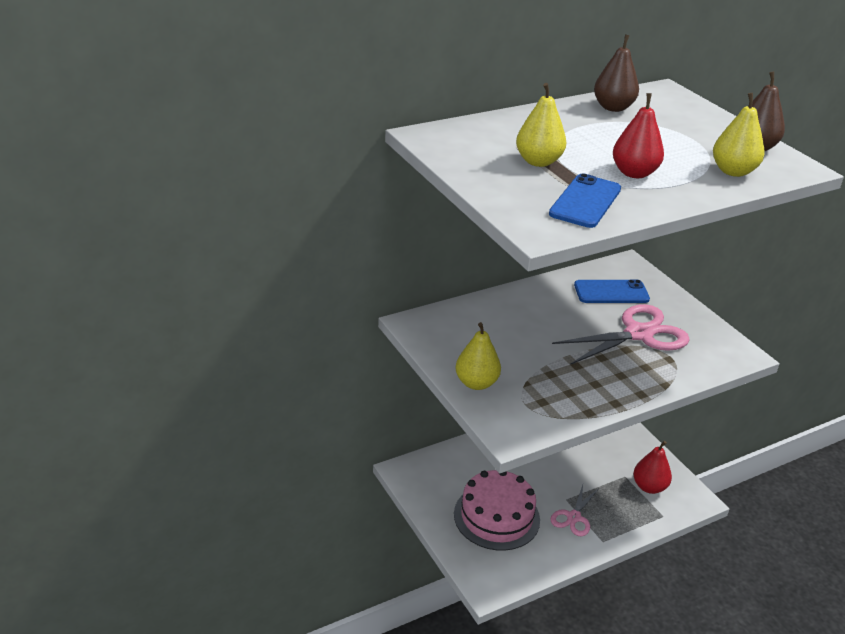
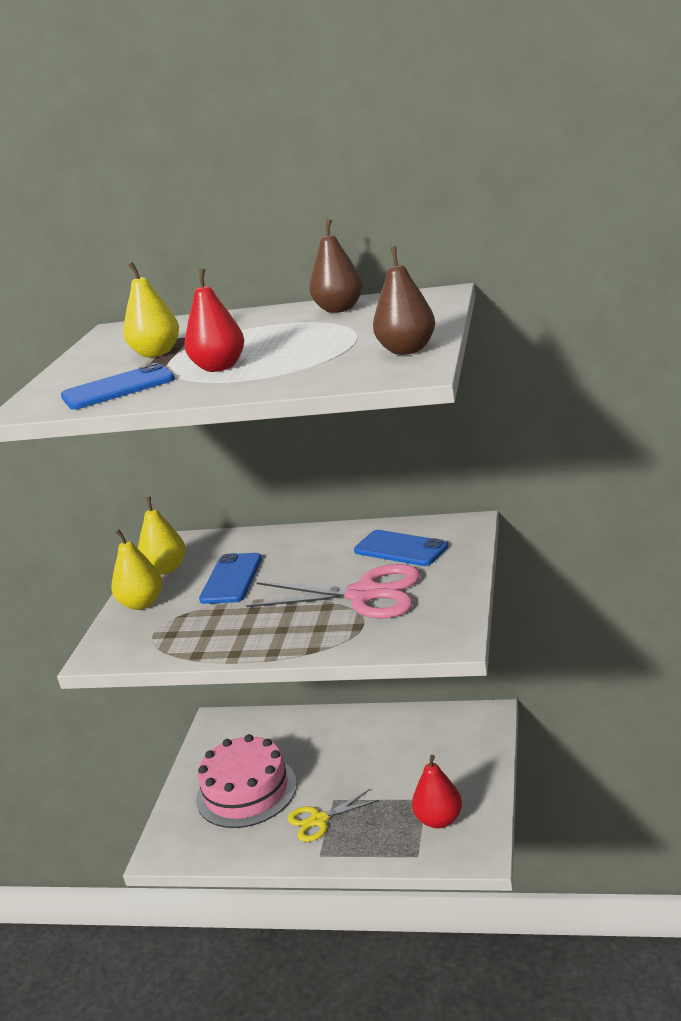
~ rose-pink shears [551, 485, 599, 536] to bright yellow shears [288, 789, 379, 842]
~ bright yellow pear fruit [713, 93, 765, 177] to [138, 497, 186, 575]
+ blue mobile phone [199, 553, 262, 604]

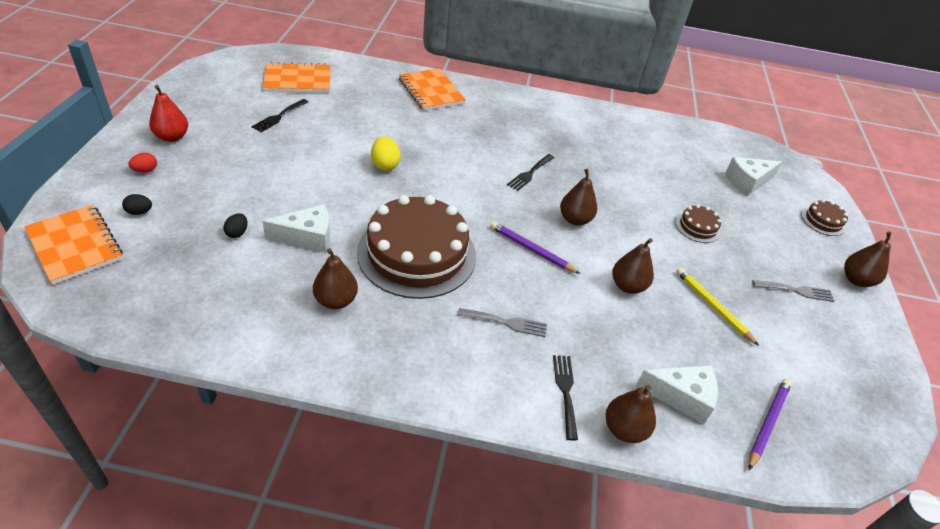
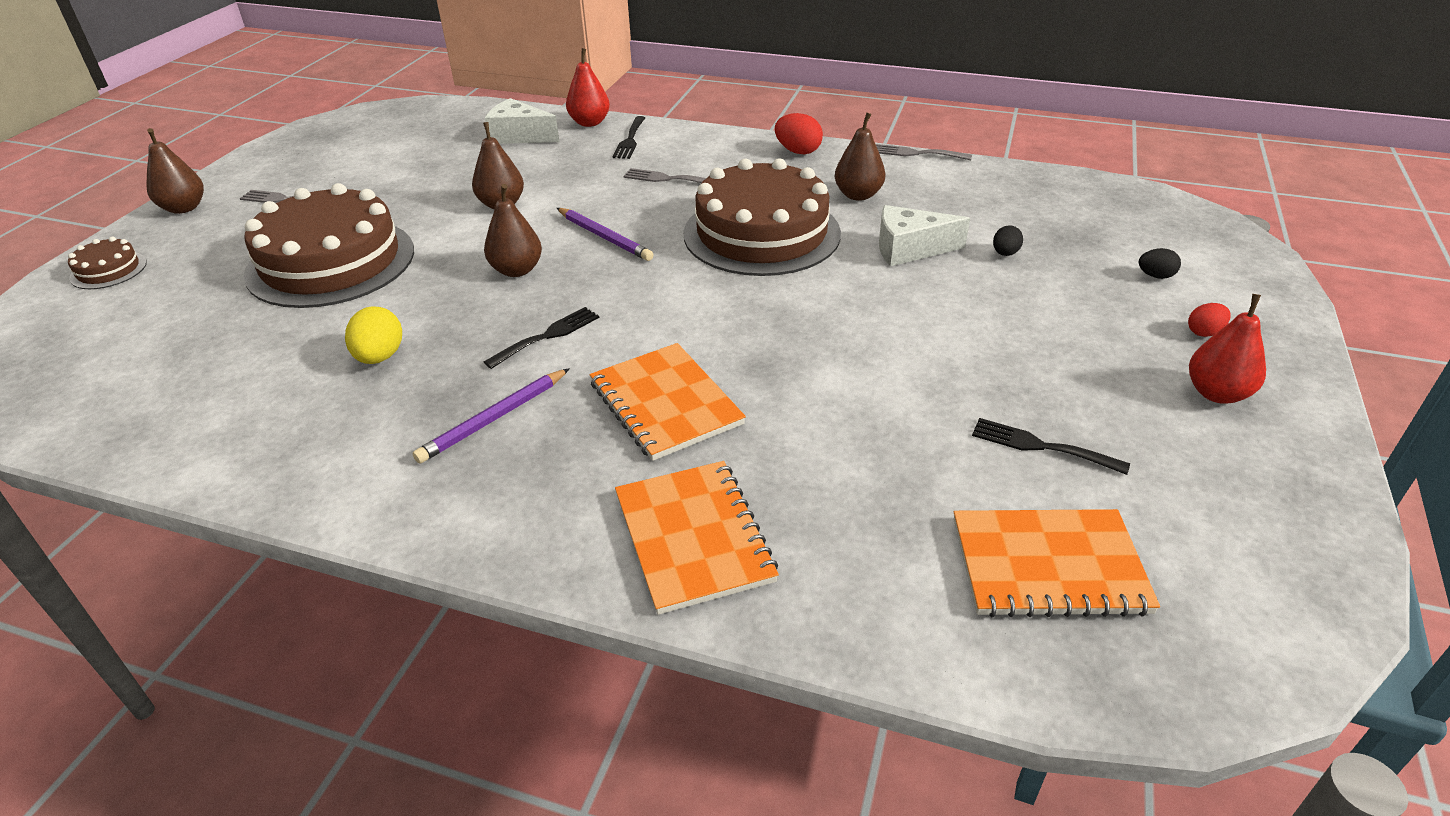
~ orange notebook [24, 205, 123, 285] to [590, 343, 746, 461]
~ ebony dinner fork [252, 99, 308, 132] = [972, 418, 1130, 475] 105 degrees counterclockwise
~ bright yellow toy egg [371, 136, 400, 171] to [345, 306, 402, 364]
~ russet pear fruit [606, 385, 656, 443] to red pear fruit [566, 48, 610, 127]
~ russet layer cake [676, 205, 721, 243] = [244, 183, 414, 308] x2.36
- bright yellow lead pencil [676, 268, 759, 346]
- white piece of cheese [725, 157, 782, 196]
~ royal purple lead pencil [749, 379, 792, 470] to [412, 368, 570, 464]
+ red toy egg [775, 113, 823, 154]
+ gray dinner fork [876, 144, 972, 160]

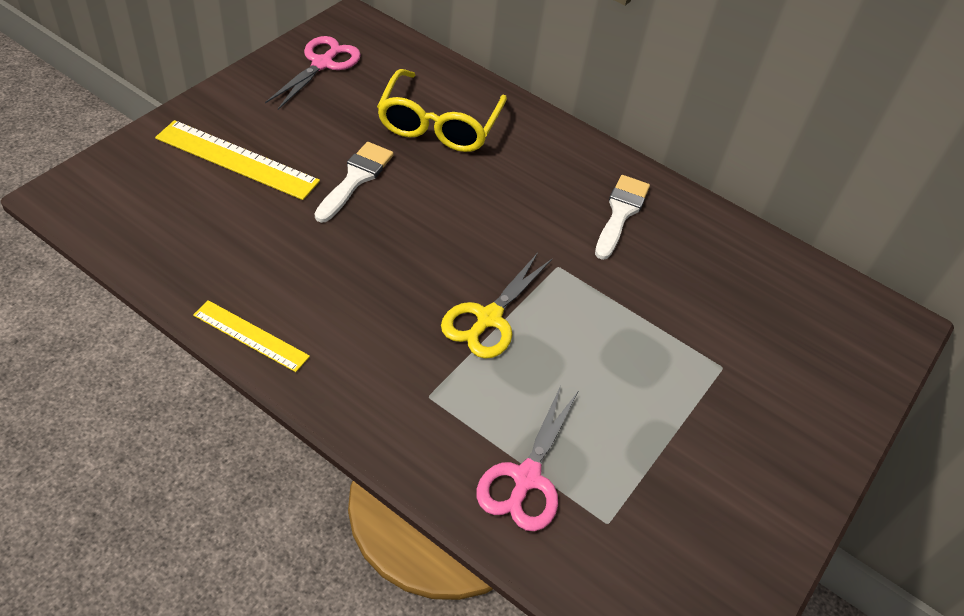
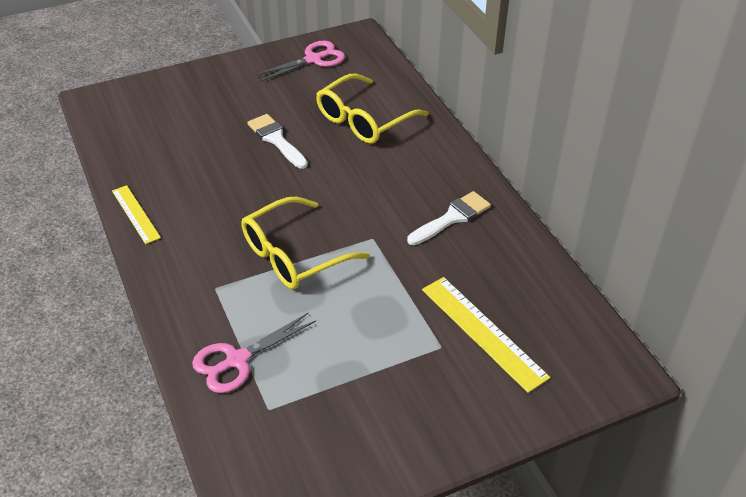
~ bright yellow ruler [155, 120, 320, 200] to [422, 277, 550, 393]
~ white brush [315, 142, 394, 223] = [247, 114, 308, 169] 90 degrees counterclockwise
~ bright yellow shears [441, 253, 552, 359] to bright yellow eyeglasses [241, 197, 370, 289]

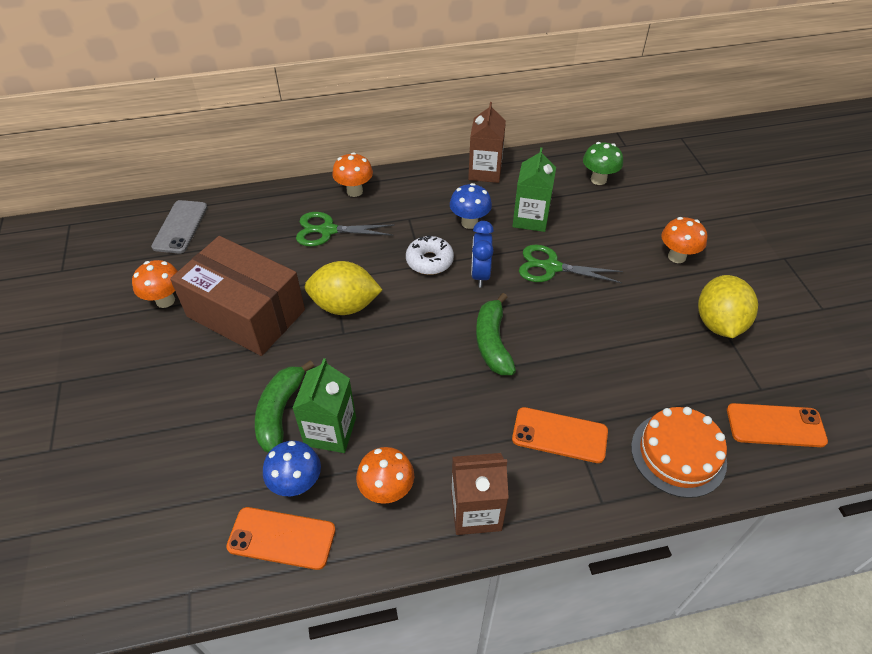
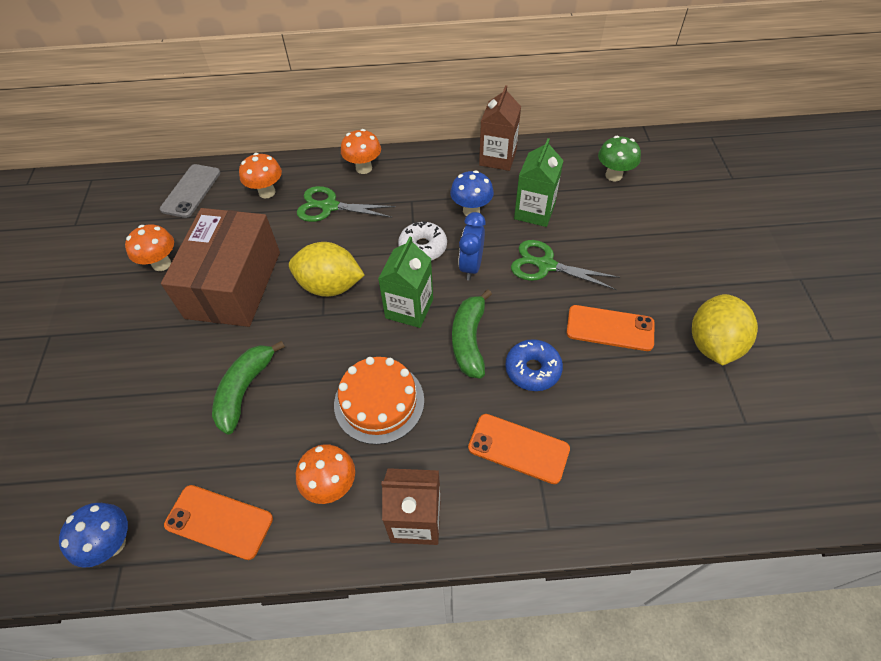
~ russet package [170, 236, 305, 356] = [161, 208, 280, 327] 60 degrees clockwise
~ blue toadstool [263, 441, 321, 496] to [59, 503, 128, 568]
~ emerald milk carton [292, 358, 356, 453] to [378, 237, 433, 328]
~ orange layer cake [631, 407, 727, 498] to [334, 357, 424, 445]
~ orange toadstool [661, 217, 707, 263] to [239, 153, 282, 198]
~ orange mobile phone [727, 403, 828, 447] to [567, 305, 655, 351]
+ blue glazed donut [505, 339, 563, 391]

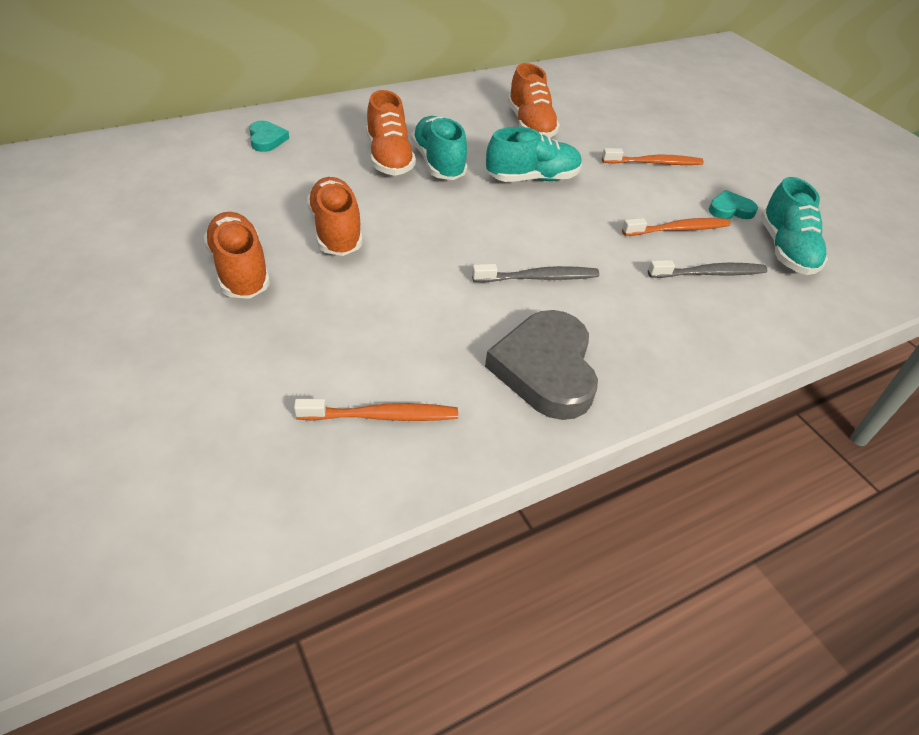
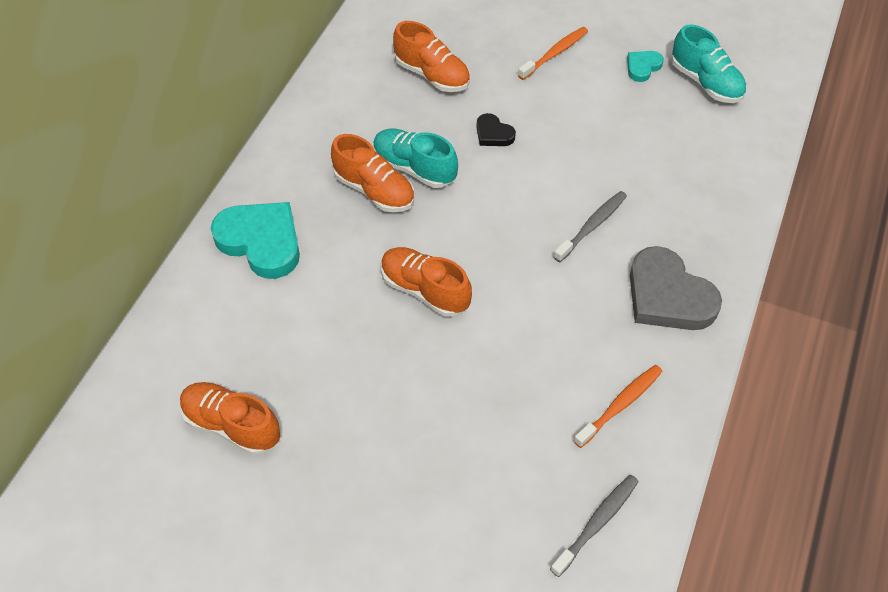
~ orange shoe [203, 212, 270, 299] to [180, 382, 280, 455]
~ turquoise love heart [249, 121, 289, 152] = [211, 202, 300, 279] x2.04
~ turquoise shoe [486, 127, 582, 182] to ebony love heart [476, 113, 516, 146]
- orange dental brush [622, 218, 731, 236]
~ gray dental brush [648, 260, 767, 278] to [550, 475, 639, 577]

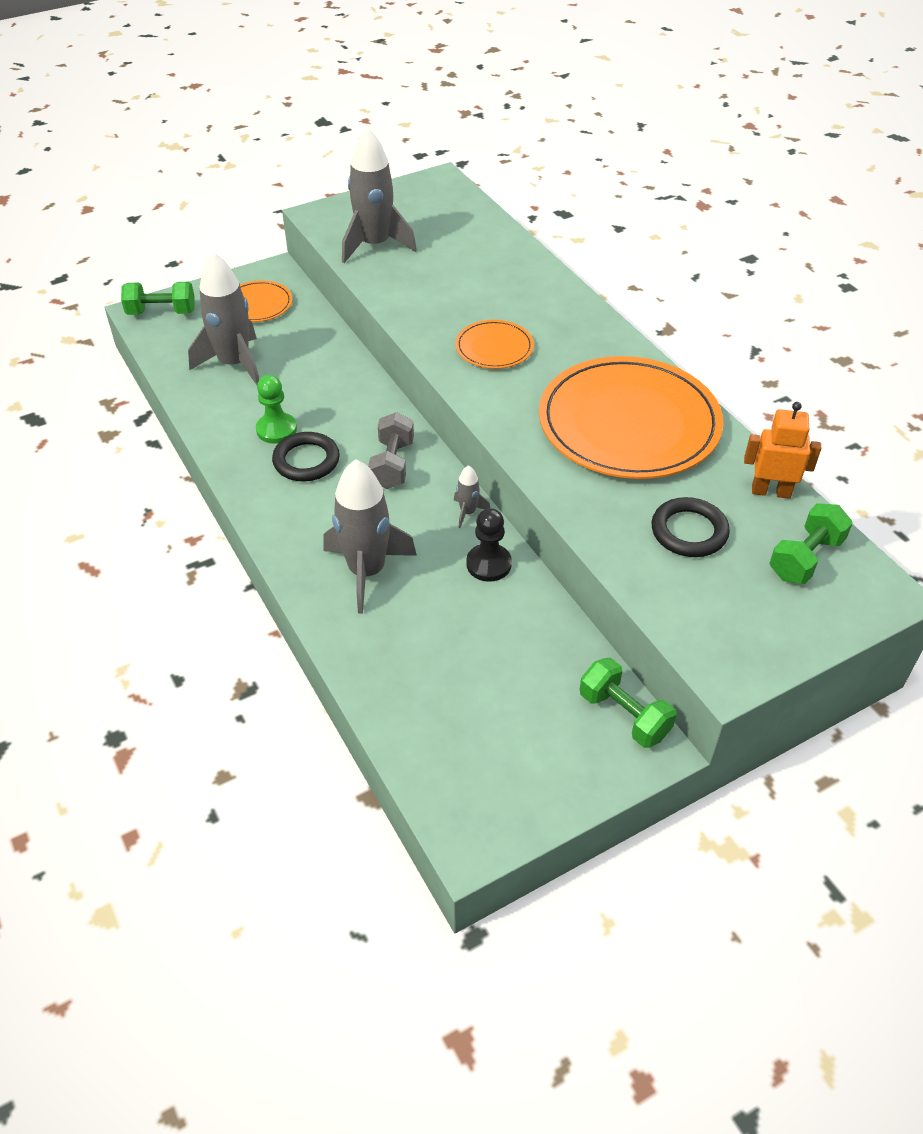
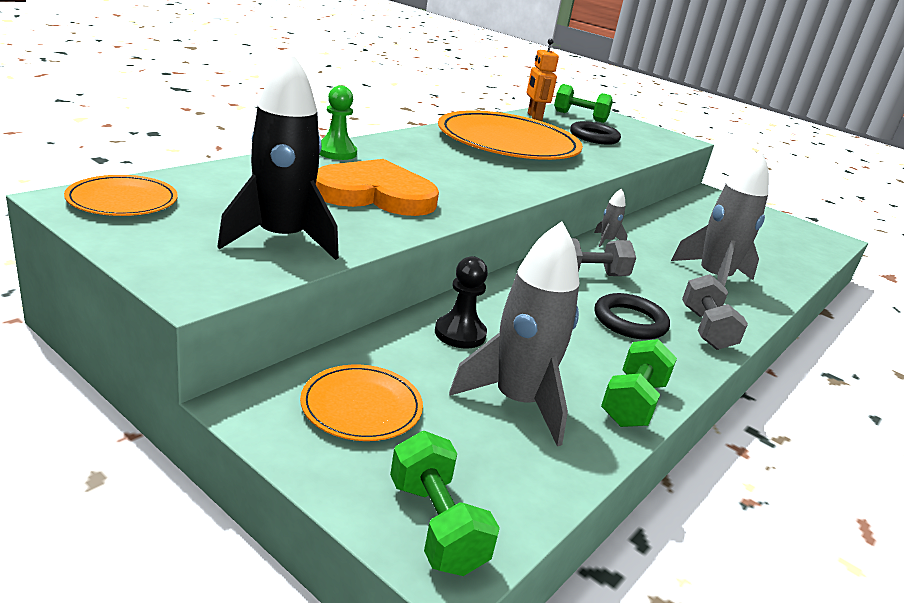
~ emerald game pawn [256, 375, 297, 444] to [319, 85, 357, 160]
~ gray spaceship [342, 128, 417, 263] to ebony spaceship [217, 50, 339, 260]
~ orange flat dish [455, 320, 534, 369] to [64, 175, 178, 216]
~ ebony game pawn [466, 508, 512, 582] to [435, 256, 488, 348]
~ emerald hand weight [579, 658, 677, 748] to [601, 339, 677, 427]
+ orange love heart [316, 159, 439, 216]
+ gray hand weight [682, 274, 748, 350]

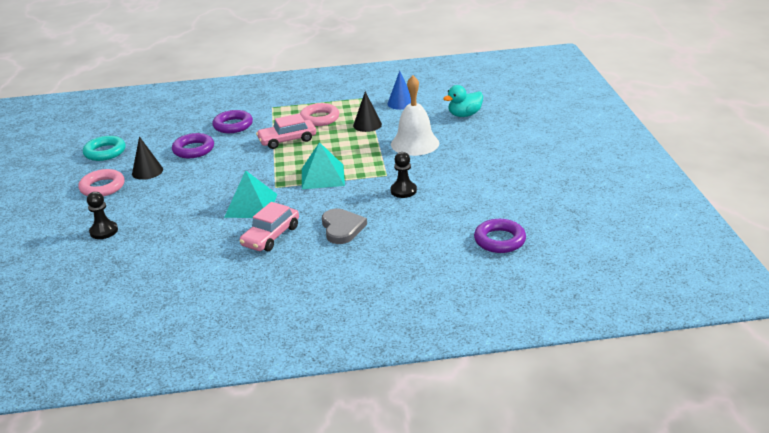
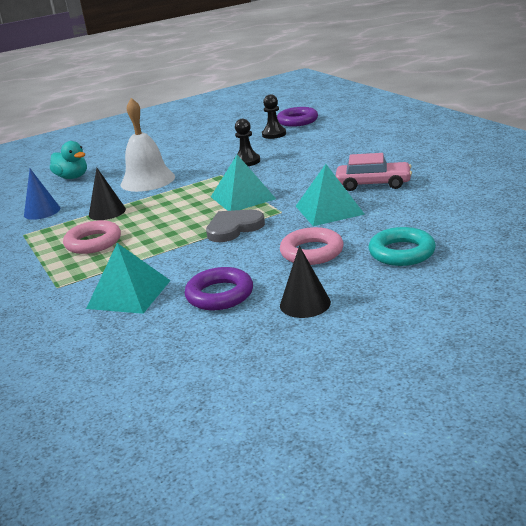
~ rose-pink ring [78, 169, 125, 196] to [280, 227, 344, 265]
~ turquoise ring [83, 136, 126, 161] to [369, 227, 436, 266]
~ ebony game pawn [87, 192, 118, 239] to [262, 94, 286, 139]
~ royal purple ring [212, 110, 253, 133] to turquoise solid pyramid [86, 243, 171, 314]
- rose-pink car [256, 114, 316, 149]
~ gray love heart [322, 208, 367, 244] to [206, 210, 265, 242]

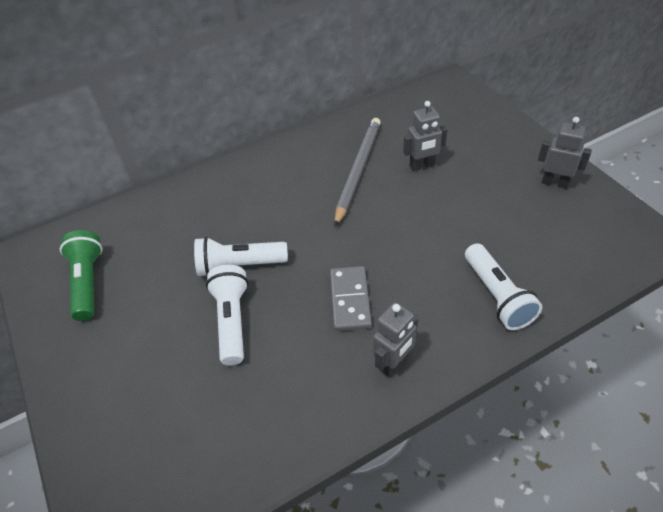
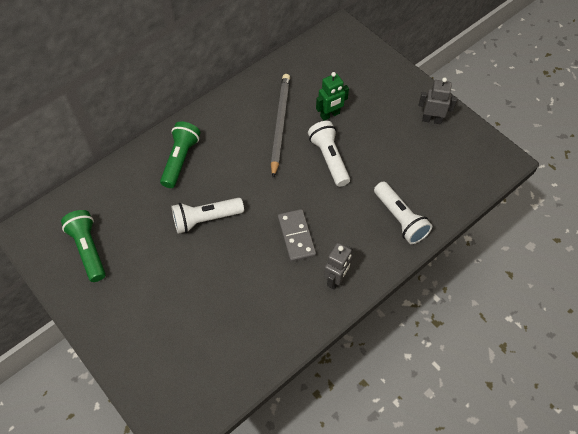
~ white pocket torch [206, 265, 248, 365] to [308, 121, 350, 187]
~ gray robot figure [403, 101, 448, 171] to emerald robot figure [316, 72, 349, 121]
+ emerald pocket torch [160, 121, 200, 188]

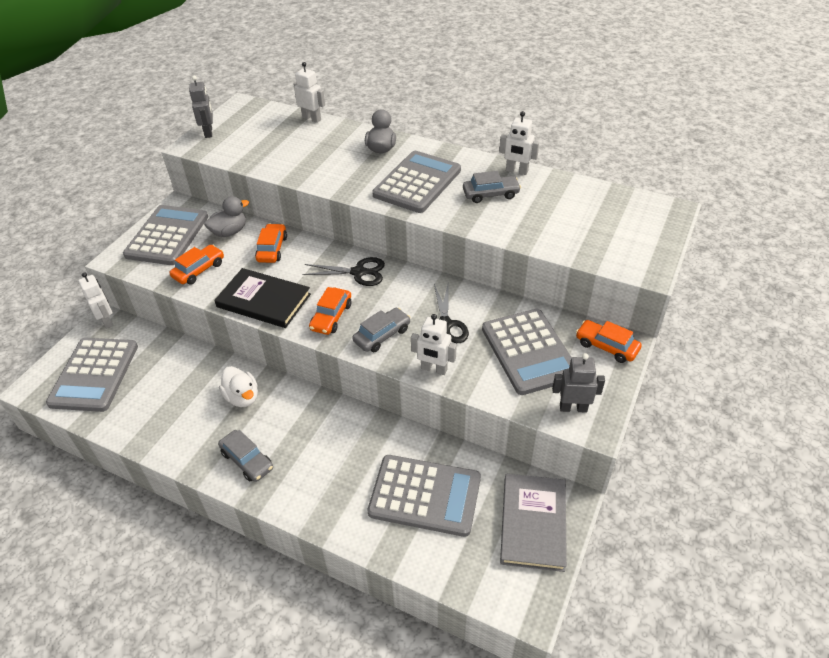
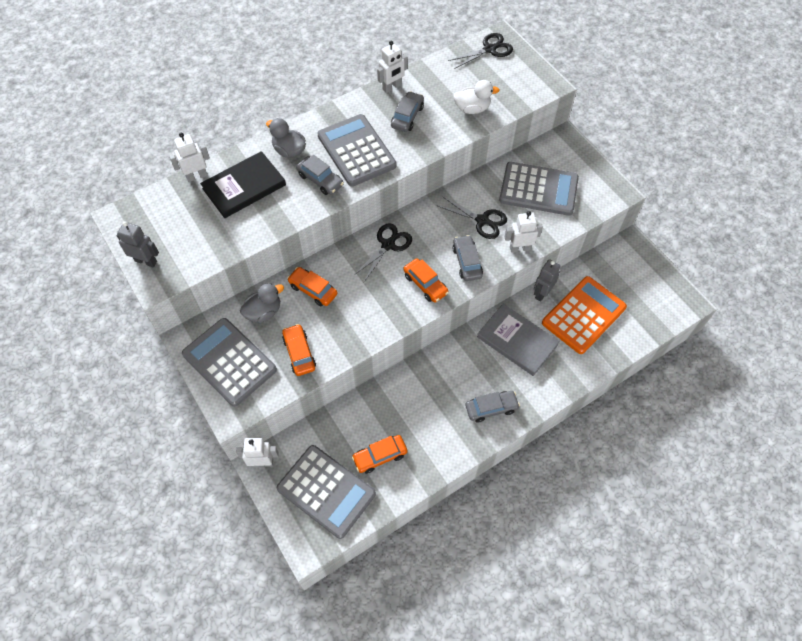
~ gray toy duck [204, 196, 249, 237] = [240, 283, 284, 323] 60 degrees clockwise
~ ebony book [214, 268, 311, 328] to [200, 151, 286, 218]
~ white toy duck [219, 366, 258, 407] to [453, 80, 500, 114]
~ gray pocket calculator [367, 455, 481, 537] to orange pocket calculator [542, 276, 627, 354]
~ white robot figure [411, 314, 456, 375] = [505, 211, 543, 253] 150 degrees counterclockwise
~ gray book [500, 474, 567, 572] to [477, 304, 560, 376]
~ gray robot figure [552, 353, 605, 413] to [534, 259, 560, 302]
~ orange car [576, 320, 642, 363] to [352, 435, 407, 474]
+ gray car [296, 155, 344, 195]
+ ebony shears [448, 33, 513, 69]

